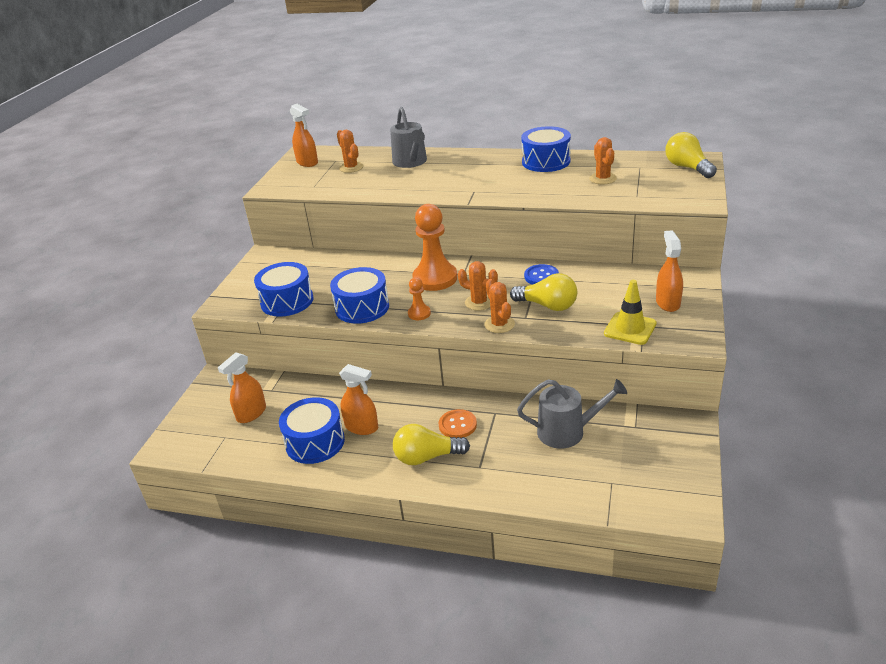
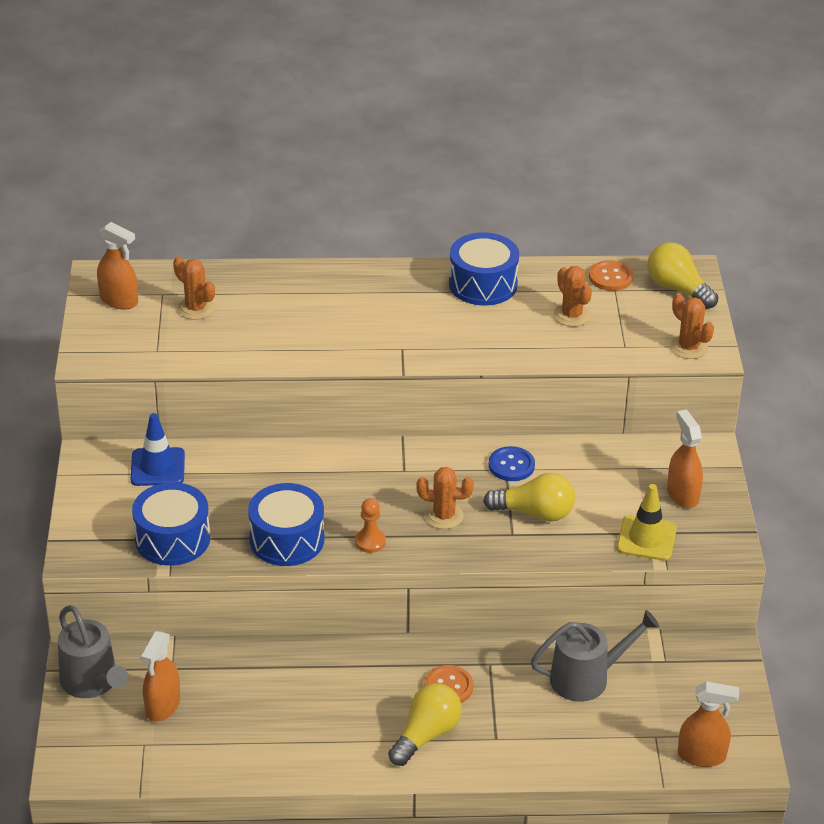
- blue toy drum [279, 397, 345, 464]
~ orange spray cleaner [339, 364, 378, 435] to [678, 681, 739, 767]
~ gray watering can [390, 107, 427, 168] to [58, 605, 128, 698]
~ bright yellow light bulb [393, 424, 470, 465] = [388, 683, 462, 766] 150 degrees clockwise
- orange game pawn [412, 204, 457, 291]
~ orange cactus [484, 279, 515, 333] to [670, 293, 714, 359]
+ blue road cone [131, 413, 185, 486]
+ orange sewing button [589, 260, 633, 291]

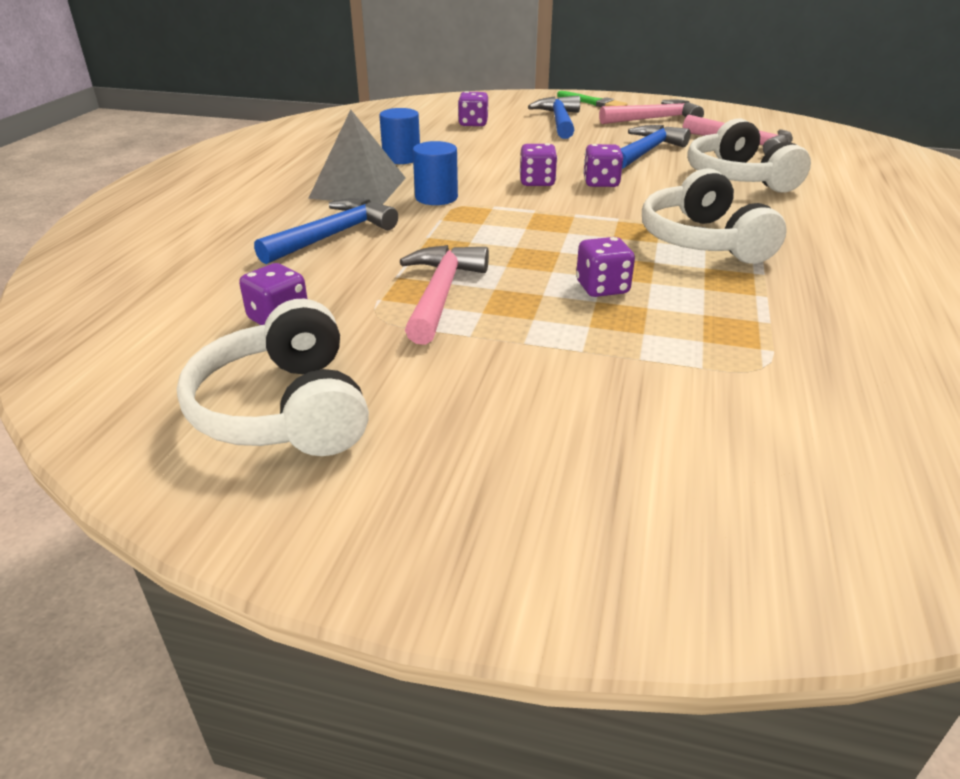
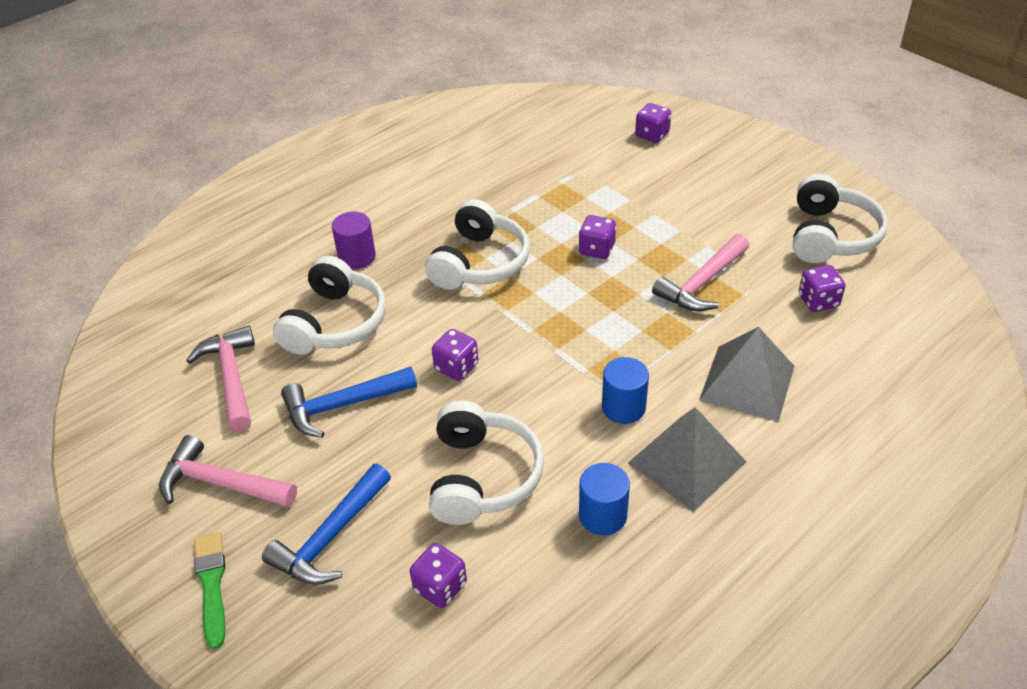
~ blue claw hammer [254, 198, 398, 264] to gray solid pyramid [699, 327, 795, 422]
~ royal purple game die [520, 143, 557, 186] to [635, 103, 671, 143]
+ royal purple cylinder shape [332, 212, 376, 269]
+ white headphones [429, 400, 544, 525]

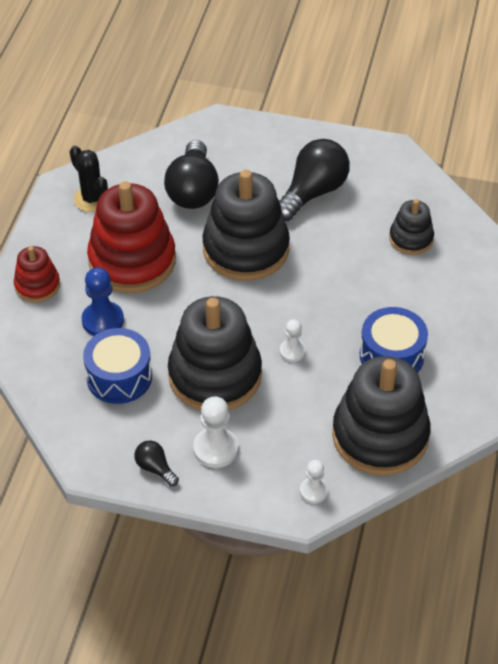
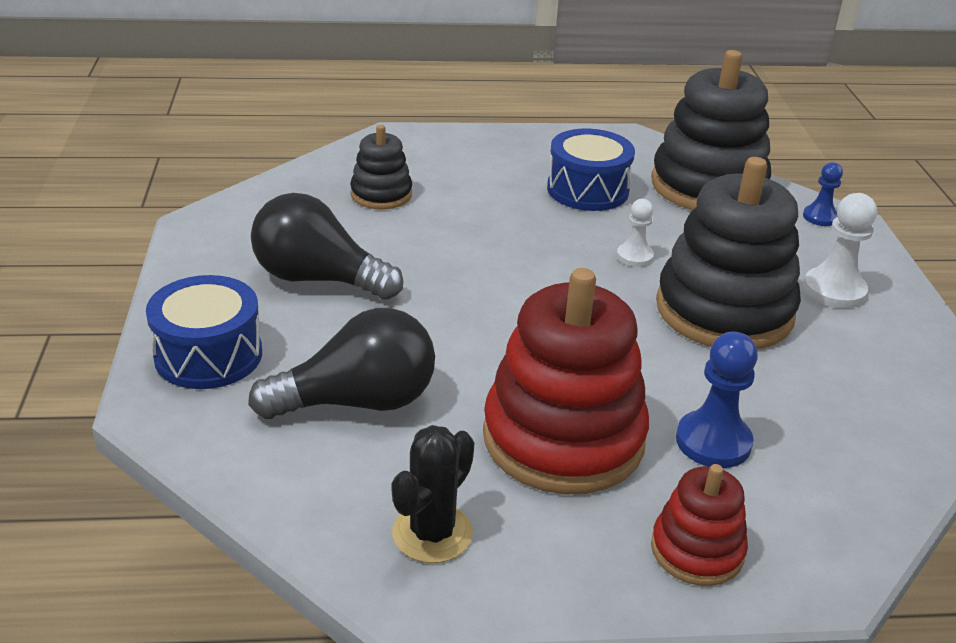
~ blue toy drum [83, 328, 152, 404] to [146, 275, 262, 389]
- ebony light bulb [134, 441, 179, 486]
- ebony ring stacker [202, 170, 290, 281]
~ white game pawn [300, 460, 328, 504] to blue game pawn [803, 162, 843, 226]

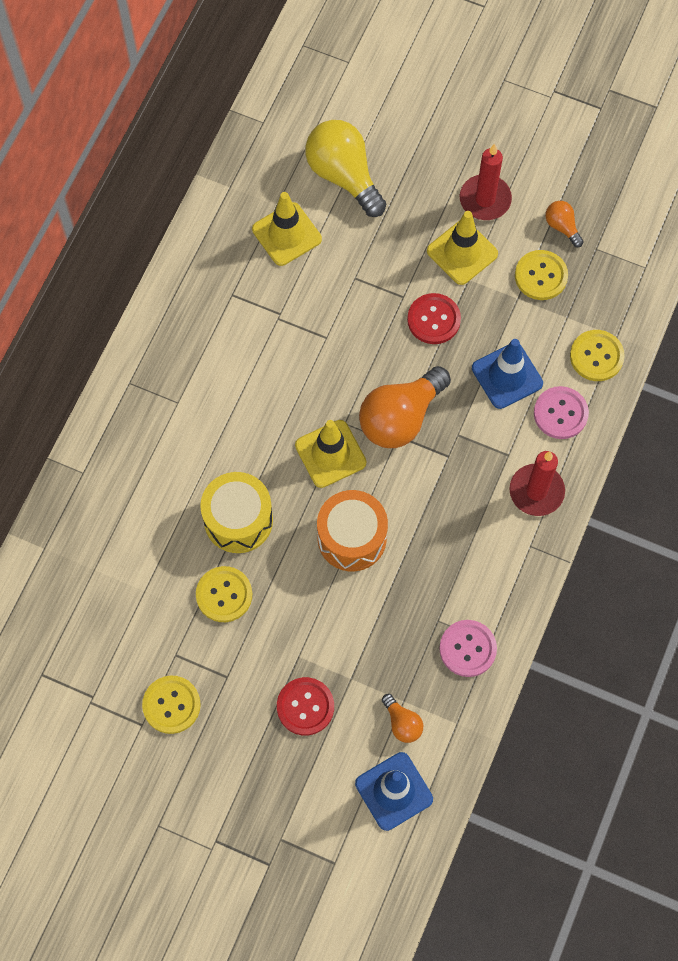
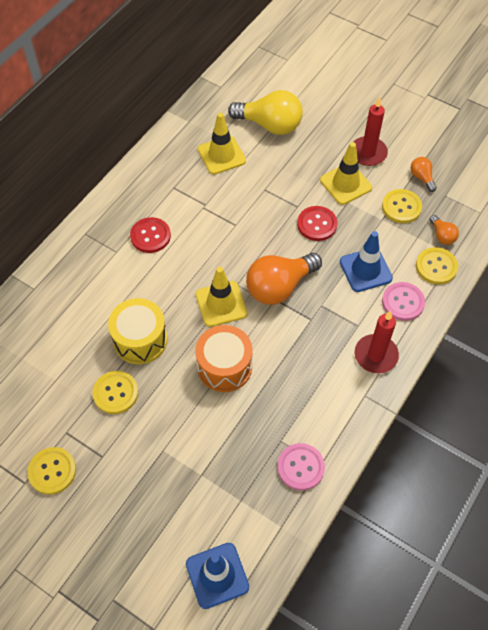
~ red sewing button [277, 677, 334, 736] to [130, 217, 171, 253]
~ bright yellow light bulb [305, 120, 386, 217] = [228, 90, 303, 135] 135 degrees clockwise
~ orange light bulb [382, 694, 423, 743] to [429, 215, 459, 245]

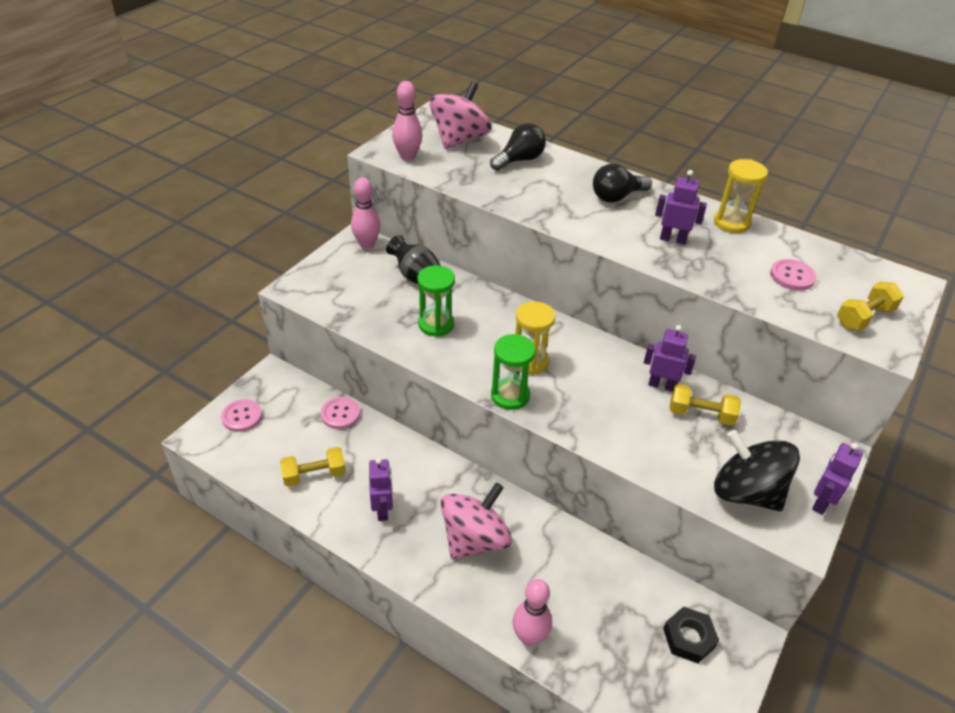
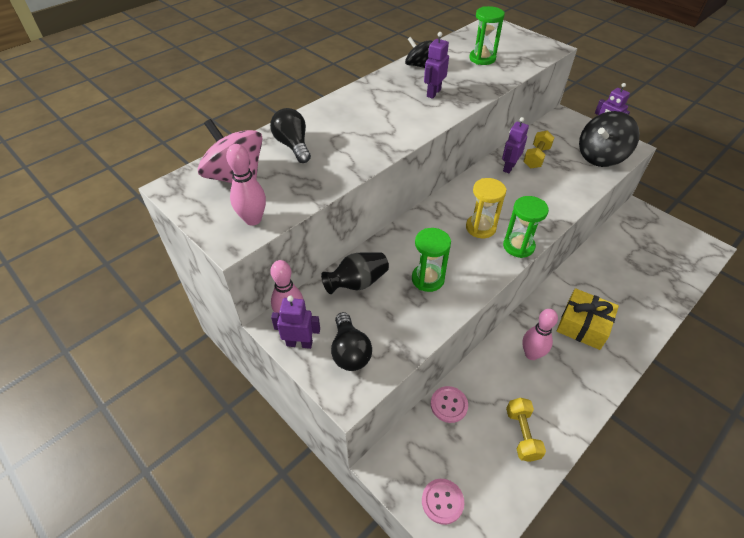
~ royal purple robot figure [369, 458, 393, 521] to [271, 296, 320, 349]
~ rose-pink spinning top [440, 483, 512, 559] to bright yellow gift [557, 288, 619, 350]
~ rose-pink bowling pin [512, 579, 552, 646] to [522, 309, 558, 360]
~ ebony light bulb [593, 164, 652, 202] to [331, 312, 372, 371]
- ebony nut [663, 606, 719, 663]
~ bright yellow sandglass [714, 159, 768, 233] to ebony spinning top [405, 37, 433, 68]
~ rose-pink sewing button [770, 259, 817, 291] to emerald sandglass [469, 6, 505, 65]
- bright yellow hand weight [837, 282, 904, 331]

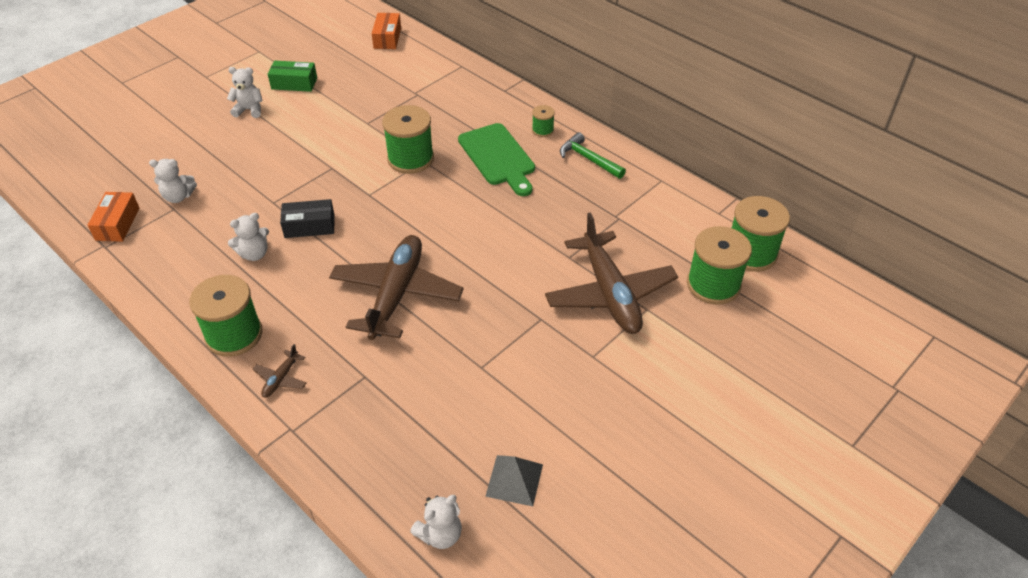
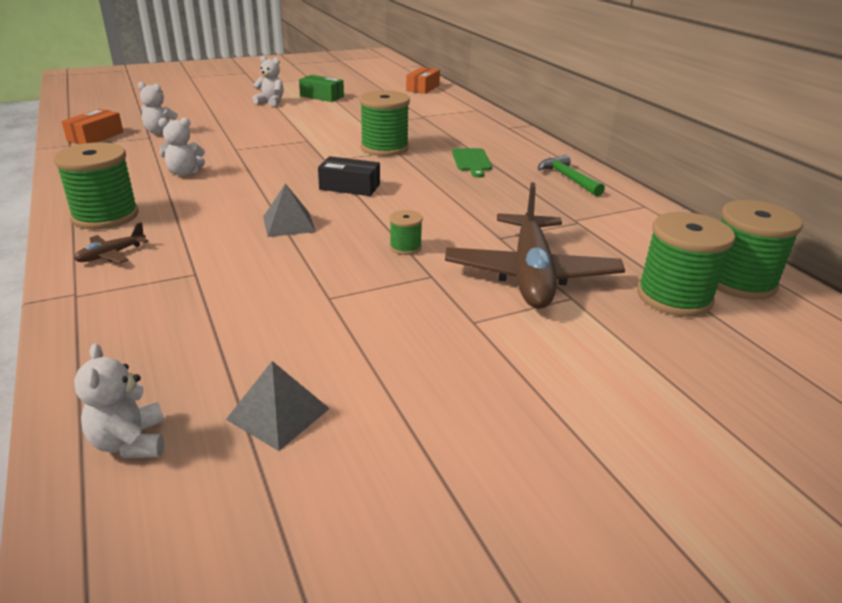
~ ebony package [280, 199, 335, 238] to [318, 156, 380, 196]
~ russet aeroplane [329, 235, 464, 340] to gray solid pyramid [263, 183, 316, 237]
~ white teddy bear [410, 495, 462, 549] = [74, 343, 164, 458] 90 degrees clockwise
~ emerald cutting board [458, 123, 535, 196] = [452, 148, 492, 178] x0.61
~ emerald bobbin [532, 105, 555, 137] to [389, 210, 423, 255]

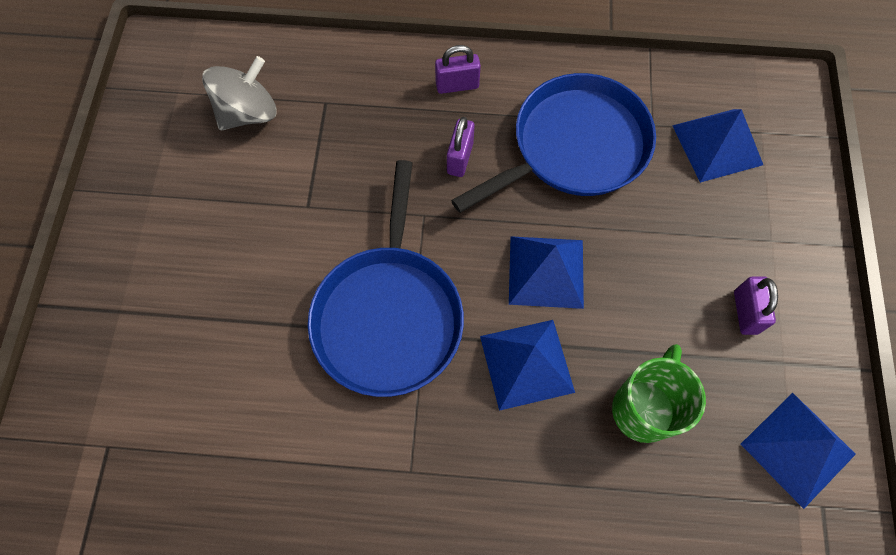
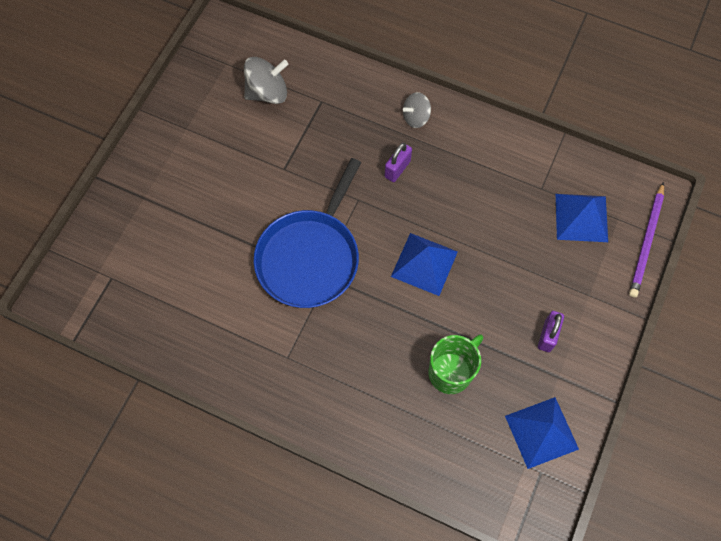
~ royal purple small lock [435, 45, 481, 94] to gray spinning top [403, 92, 431, 128]
- blue pan [451, 73, 656, 213]
- blue solid pyramid [480, 320, 575, 411]
+ royal purple lead pencil [629, 182, 664, 297]

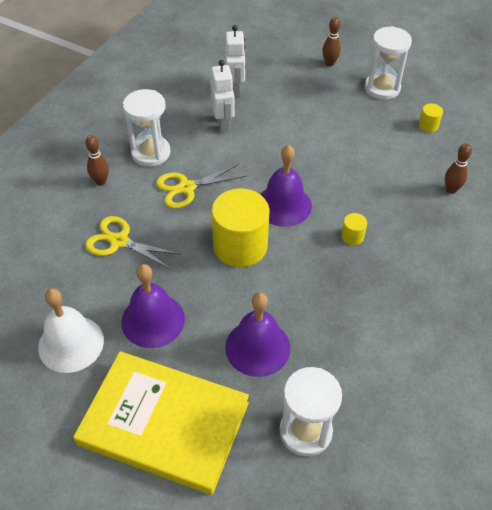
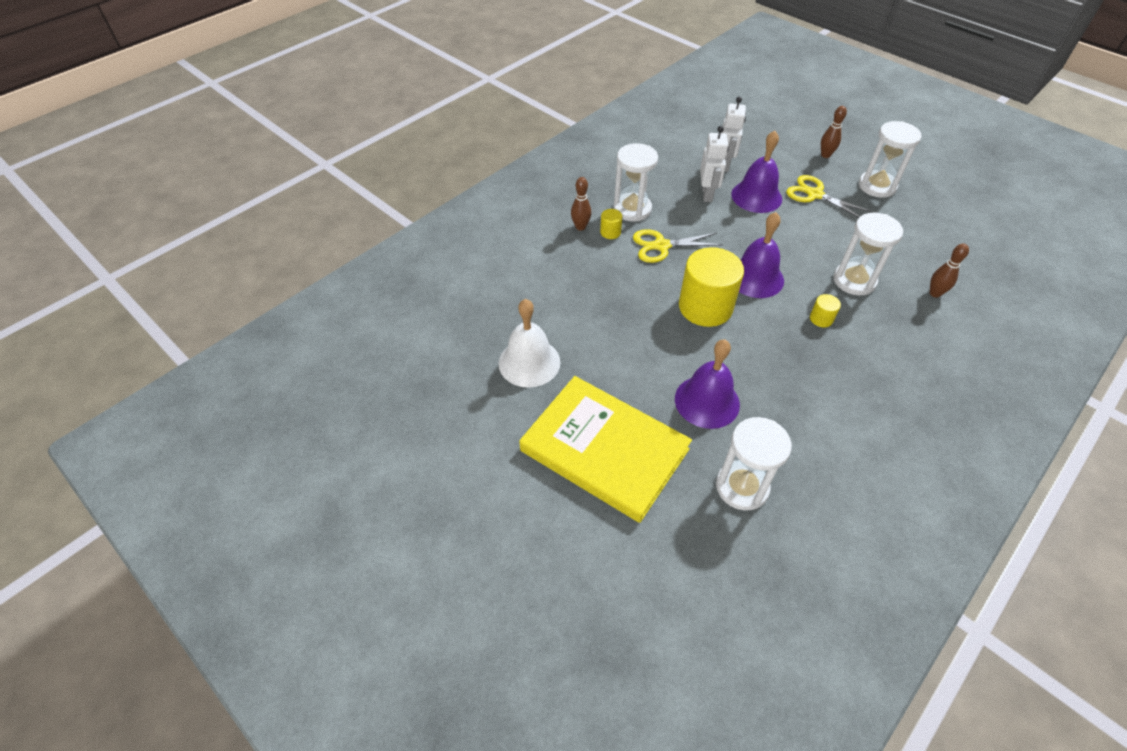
~ bright yellow shears [85, 216, 182, 270] to [786, 175, 872, 218]
~ royal purple school bell [121, 264, 185, 348] to [731, 131, 782, 213]
~ bright yellow cylinder shape [419, 103, 443, 132] to [600, 209, 622, 239]
+ white sandglass [833, 213, 903, 295]

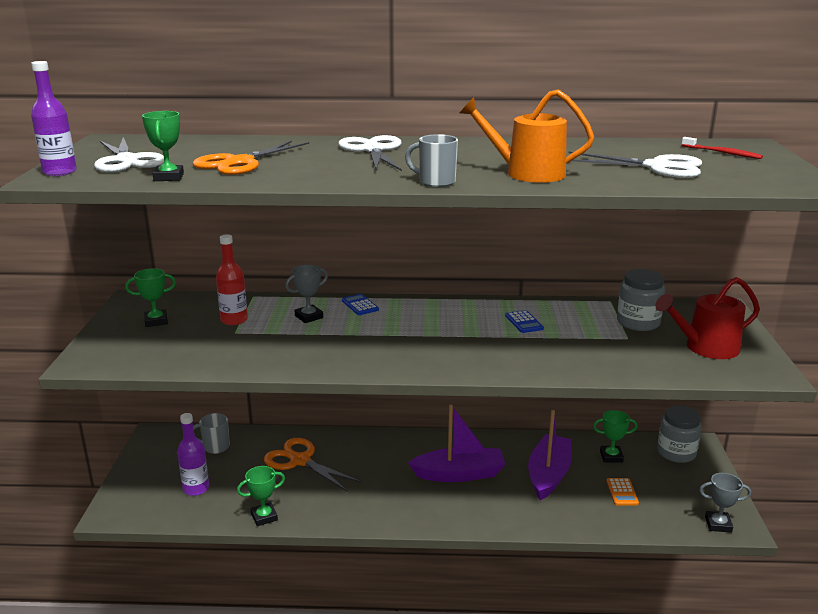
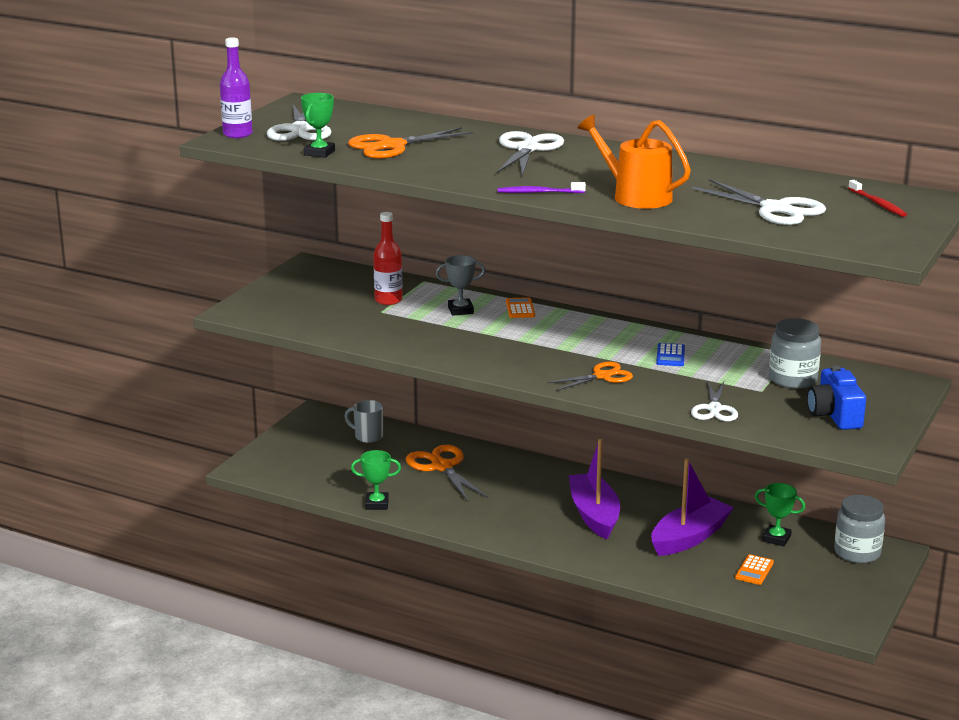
- emerald prize cup [125, 268, 176, 327]
- royal purple bottle [177, 413, 209, 496]
~ blue pocket calculator [342, 294, 379, 315] to orange pocket calculator [506, 297, 535, 318]
~ gray mug [405, 134, 458, 187] to royal purple dental brush [498, 182, 586, 193]
~ royal purple sailboat [408, 404, 506, 482] = [569, 439, 620, 539] 120 degrees counterclockwise
~ red watering can [655, 277, 760, 359] to blue compact camera [807, 366, 866, 430]
- gray prize cup [699, 473, 751, 533]
+ orange shears [547, 362, 633, 391]
+ white shears [691, 382, 738, 422]

